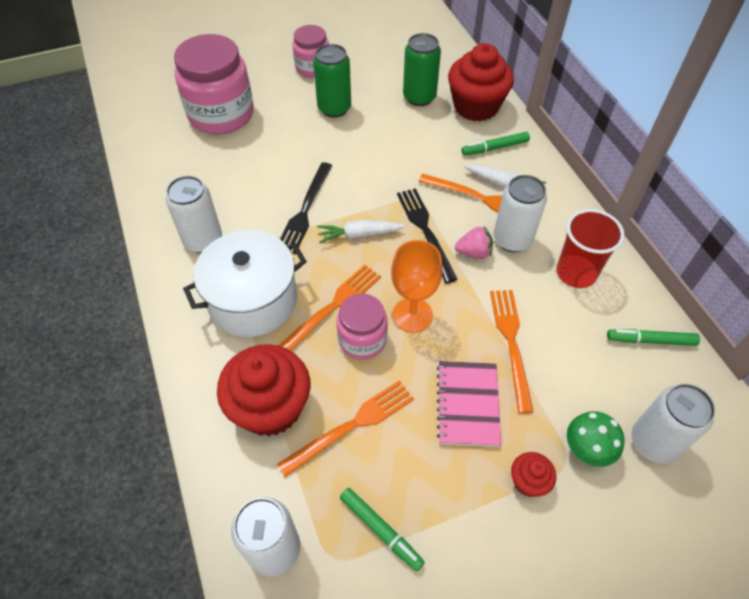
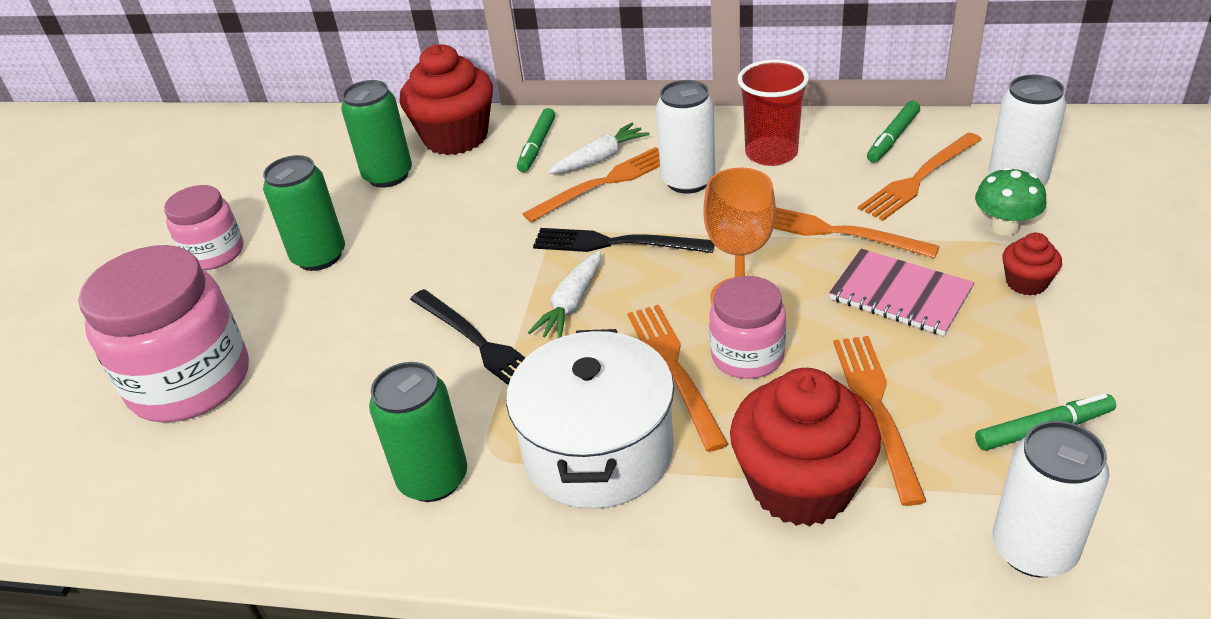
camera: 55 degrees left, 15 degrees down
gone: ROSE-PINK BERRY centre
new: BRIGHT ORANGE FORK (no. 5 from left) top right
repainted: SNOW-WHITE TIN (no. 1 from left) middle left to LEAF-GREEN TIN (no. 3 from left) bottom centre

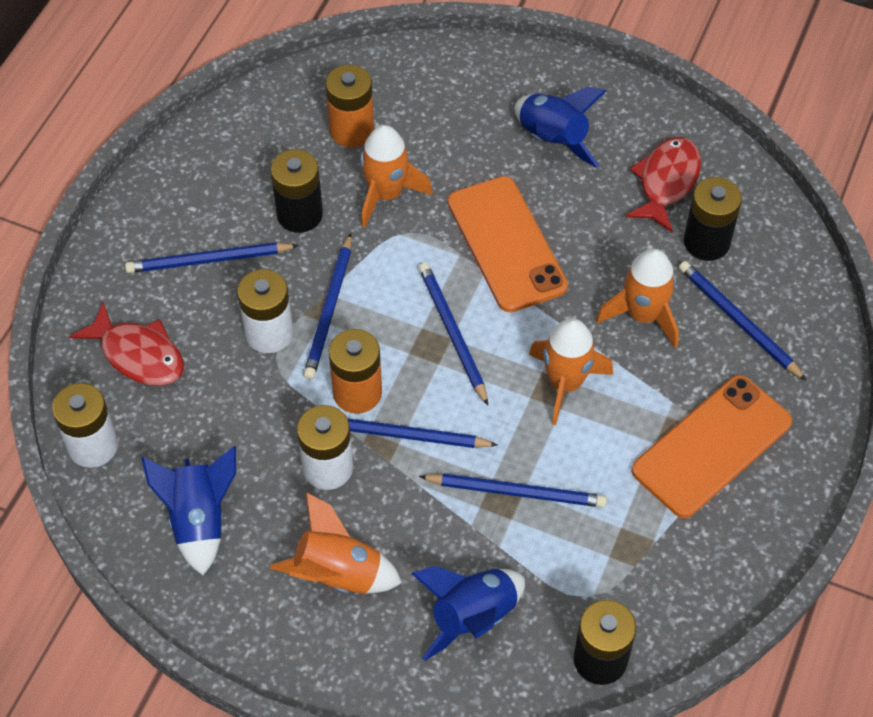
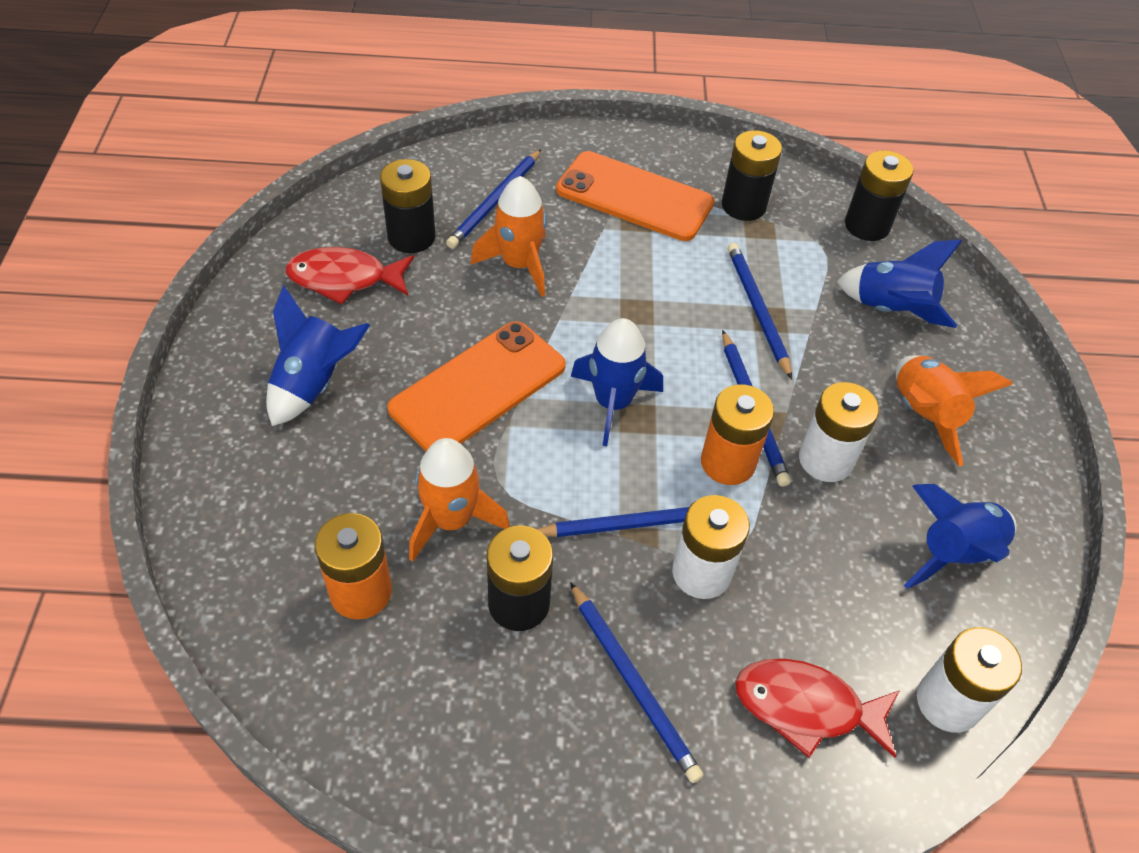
camera: 115 degrees left, 5 degrees down
gone: BRIGHT ORANGE ROCKET (no. 3 from left) centre
new: EBONY AA BATTERY (no. 3 from left) top centre
swapped: ROYAL BLUE WOODEN PENCIL (no. 4 from left) centre to ROYAL BLUE ROCKET (no. 2 from left) centre
rotated: SCARLET FISH FIGURE (no. 1 from left in the first image) middle left = bottom right 90 degrees counterclockwise

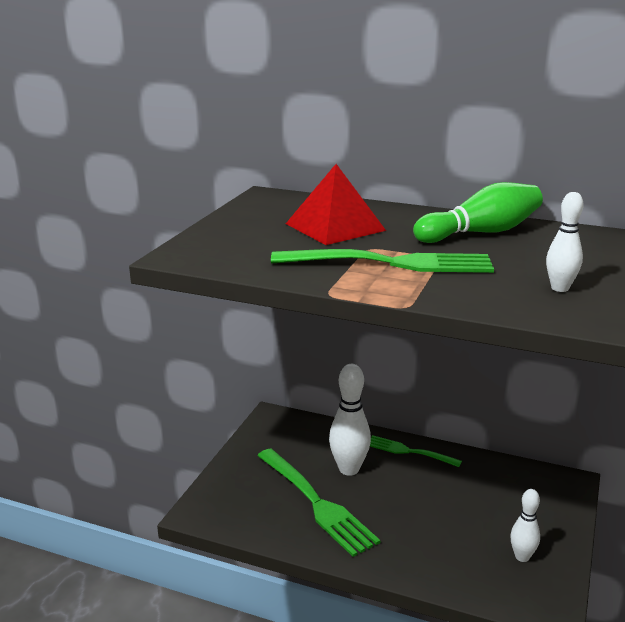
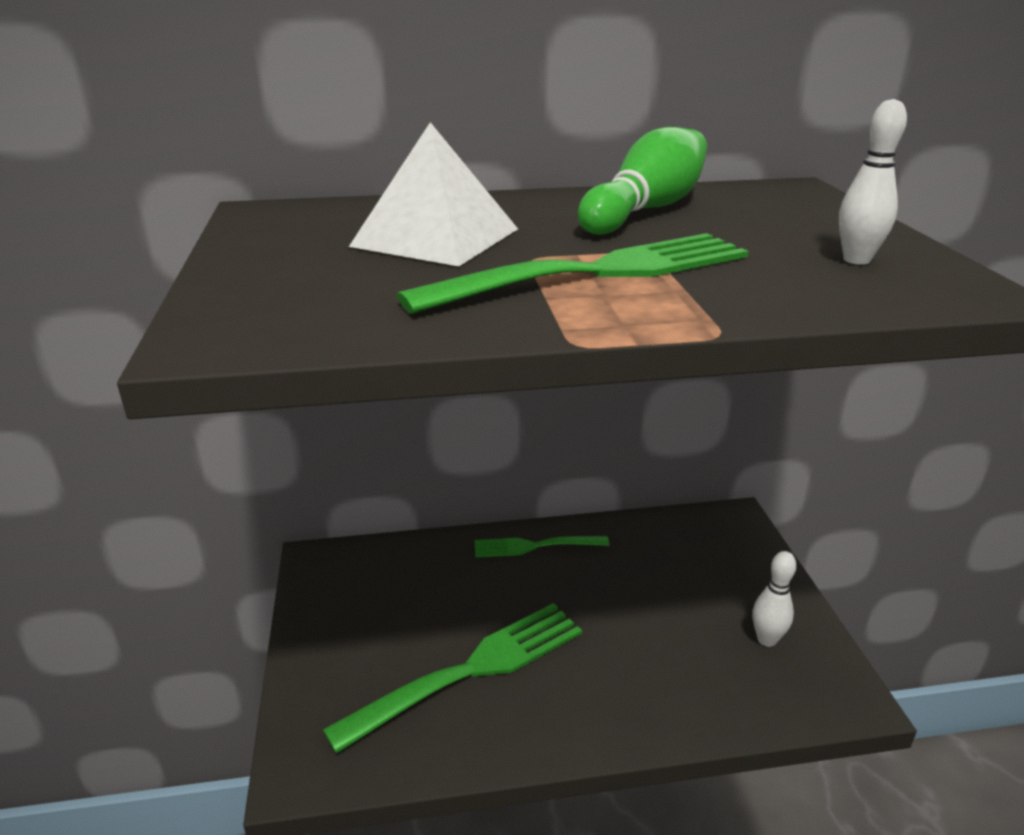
camera: 30 degrees left, 5 degrees up
gone: SNOW-WHITE TENPIN (no. 1 from left) bottom centre
repainted: SCARLET SOLID PYRAMID top centre to SNOW-WHITE SOLID PYRAMID top centre
rotated: LEAF-GREEN FORK (no. 1 from left) bottom centre = bottom centre 60 degrees counterclockwise

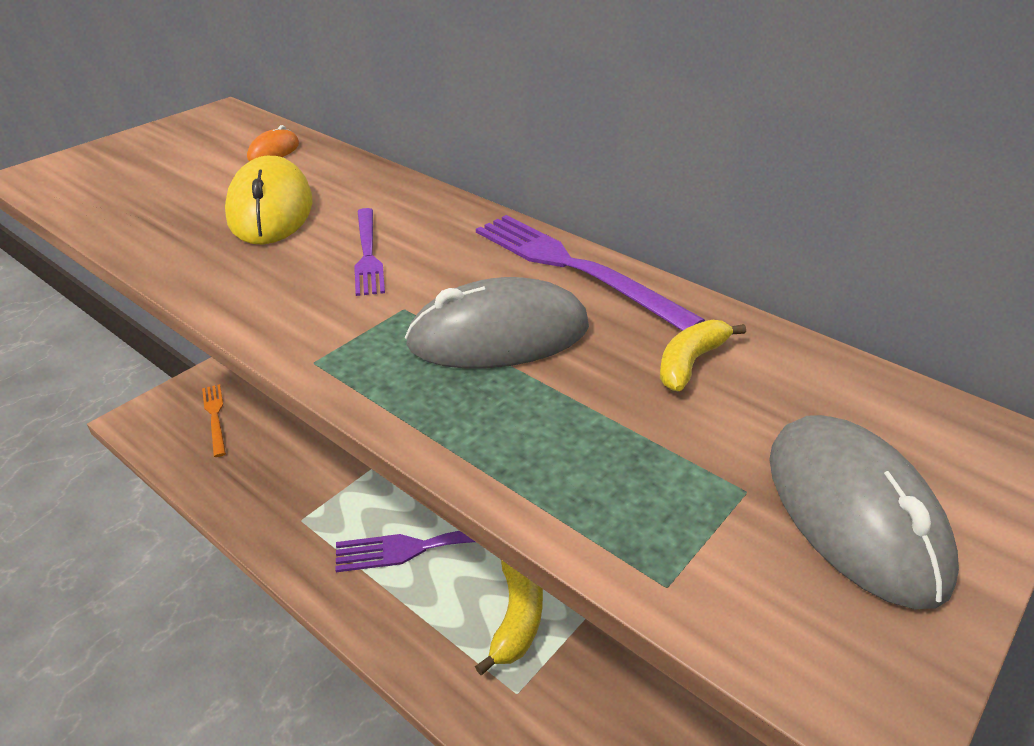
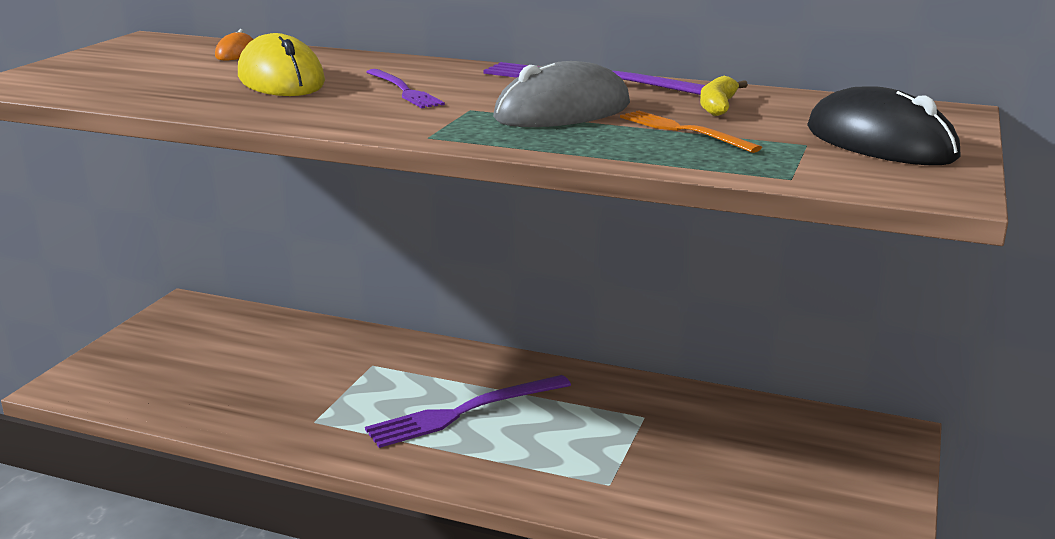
camera: 20 degrees left, 15 degrees down
gone: GOLDEN BANANA FRUIT (no. 1 from left) bottom centre
shifted: BRIGHT ORANGE FORK middle left to top centre
repainted: ASH-GREY MOUSE (no. 2 from left) bottom right to EBONY MOUSE top right

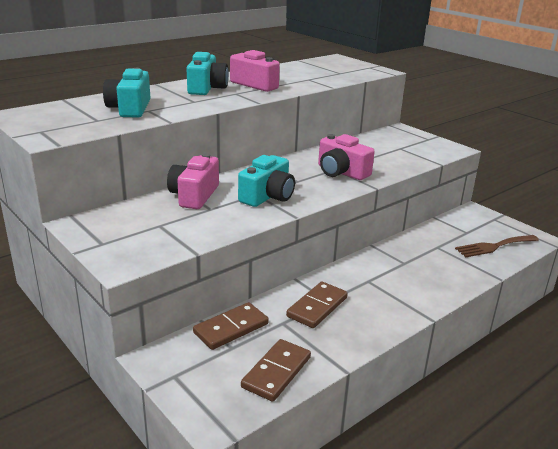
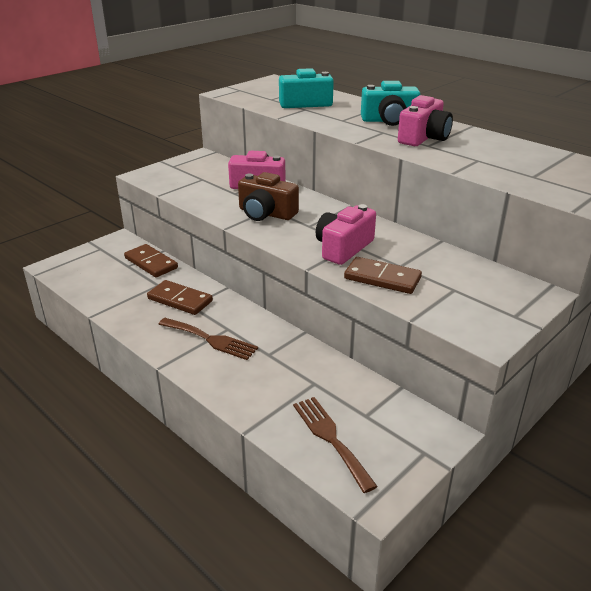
camera: 85 degrees right, 5 degrees up
new: DARK BROWN FORK (no. 1 from left) centre
shifted: DARK BROWN DOMINO (no. 2 from left in the first image) bottom centre to DARK BROWN DOMINO (no. 3 from left) centre
repainted: TURQUOISE PHOTO CAMERA (no. 3 from left) centre to DARK BROWN PHOTO CAMERA top centre

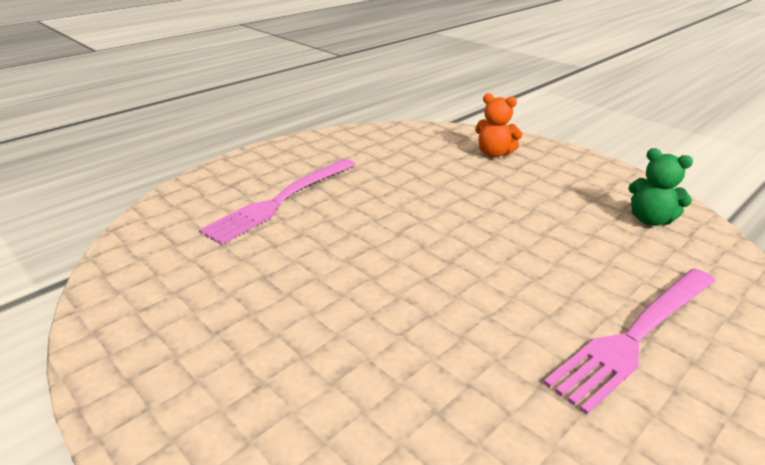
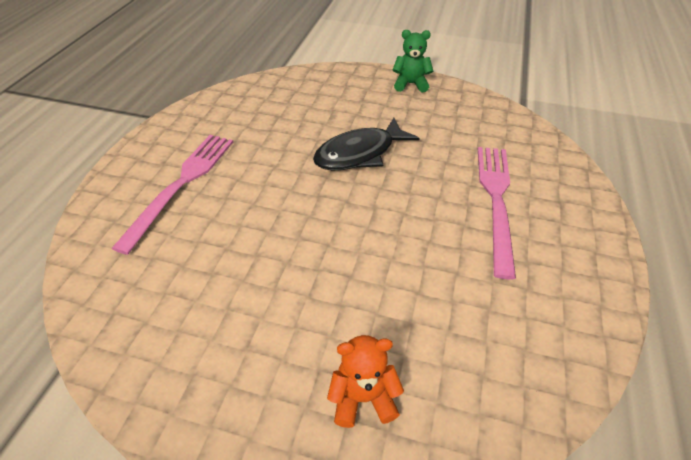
camera: 150 degrees right, 15 degrees up
new: EBONY FISH FIGURE top centre
shifted: LEAF-GREEN STUFFED BEAR middle right to top centre

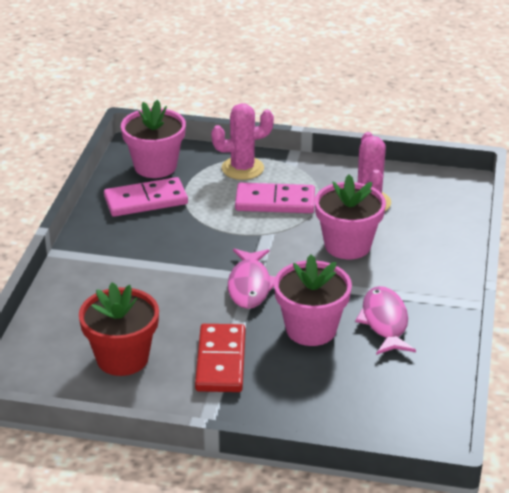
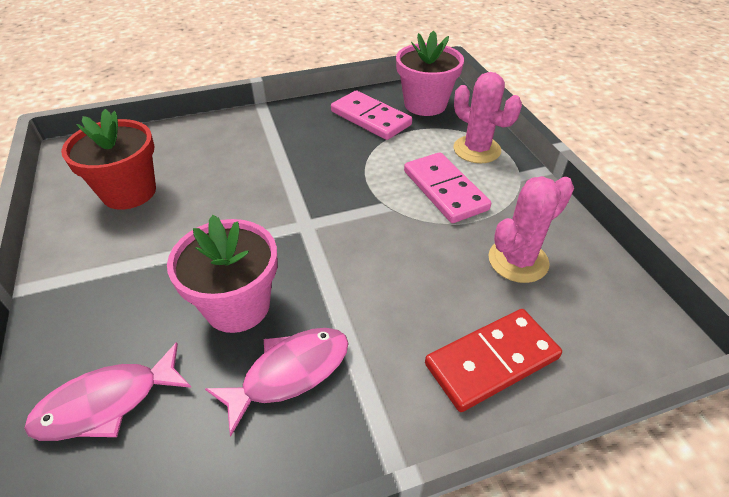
camera: 60 degrees right, 10 degrees up
gone: ROSE-PINK FLOWER POT (no. 3 from left) middle right
shifted: ROSE-PINK FISH FIGURE (no. 1 from left) centre to bottom left; SCARLET DOMINO bottom centre to bottom right

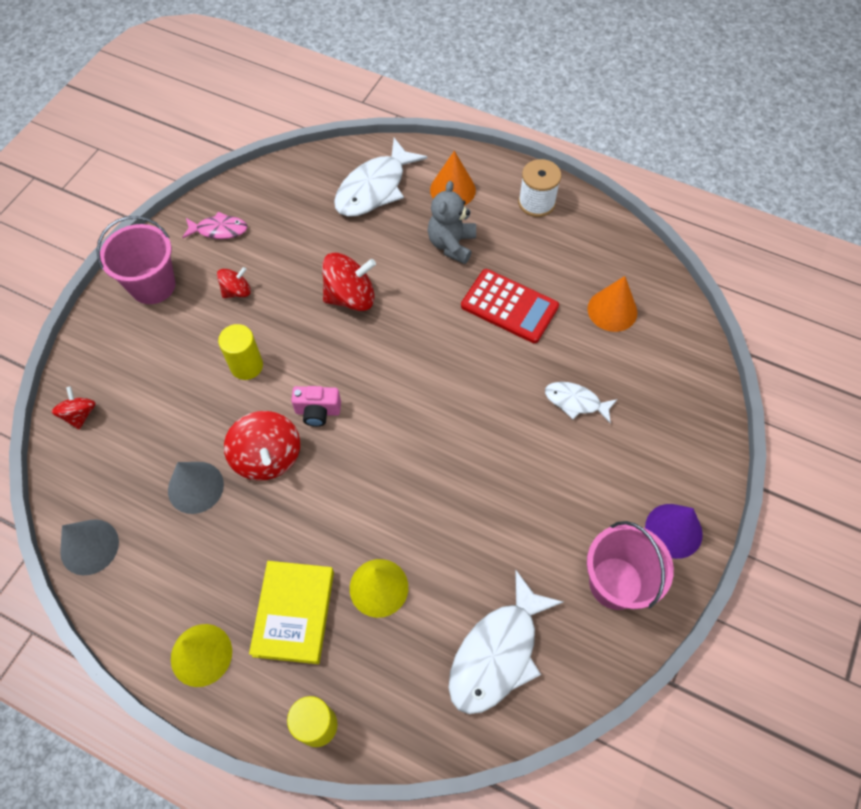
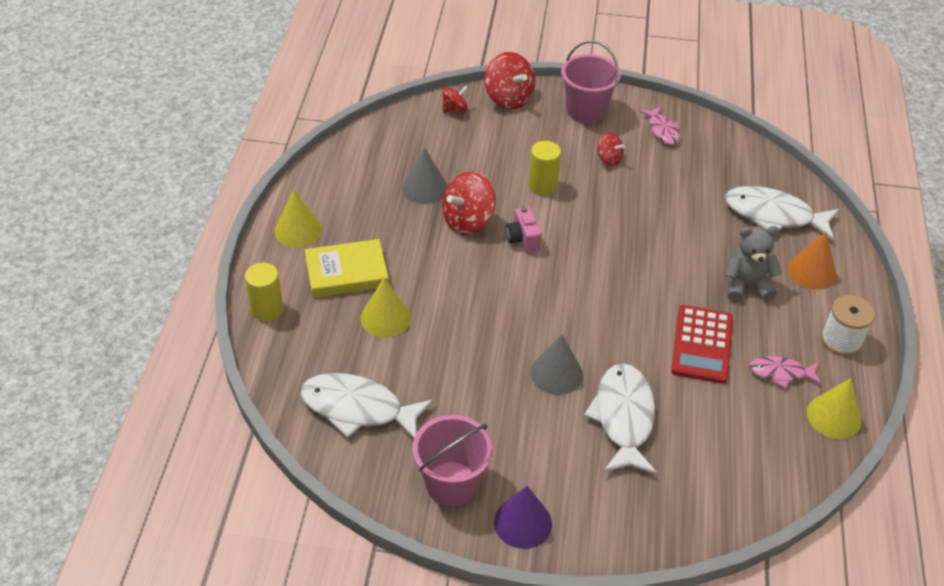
camera: 70 degrees right, 15 degrees down
gone: BRIGHT ORANGE SOLID CONE (no. 2 from left) middle right
new: ROSE-PINK FISH FIGURE (no. 2 from left) middle right; GOLDEN SOLID CONE (no. 3 from left) bottom right
shifted: SCARLET SPINNING TOP (no. 4 from left in the first image) centre to SCARLET SPINNING TOP (no. 3 from left) top centre; ASH-GREY SOLID CONE (no. 1 from left in the first image) bottom left to ASH-GREY SOLID CONE (no. 2 from left) centre
scaled: SNOW-WHITE FISH FIGURE (no. 3 from left in the first image) middle right = bottom centre x1.79

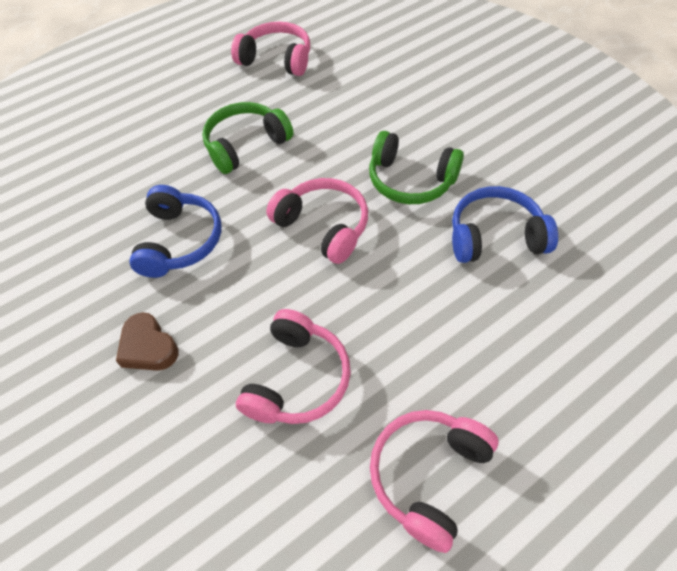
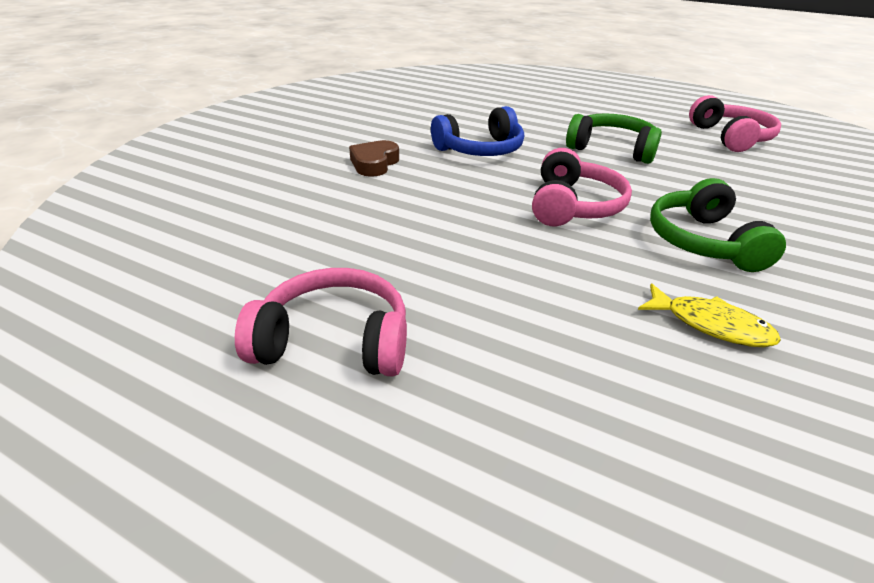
camera: 60 degrees right, 20 degrees down
gone: ROSE-PINK HEADSET (no. 2 from left) centre
swapped: ROYAL BLUE HEADSET (no. 2 from left) middle right to GOLDEN FISH FIGURE middle right

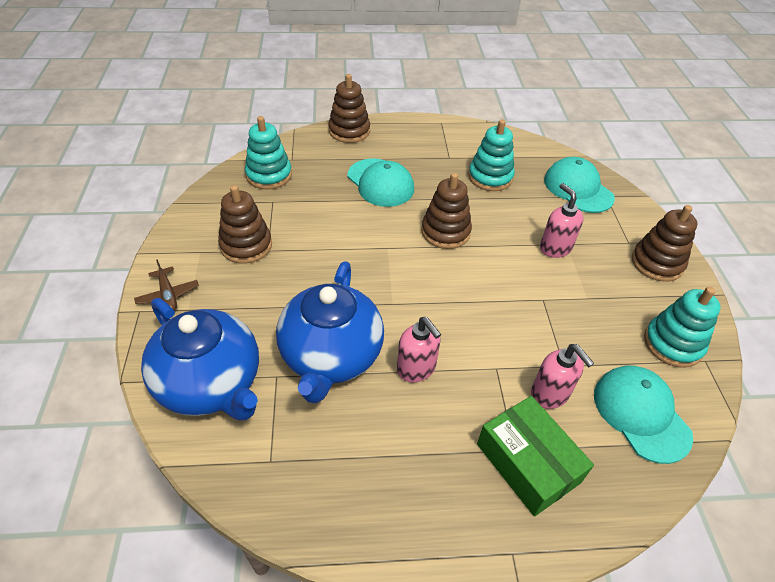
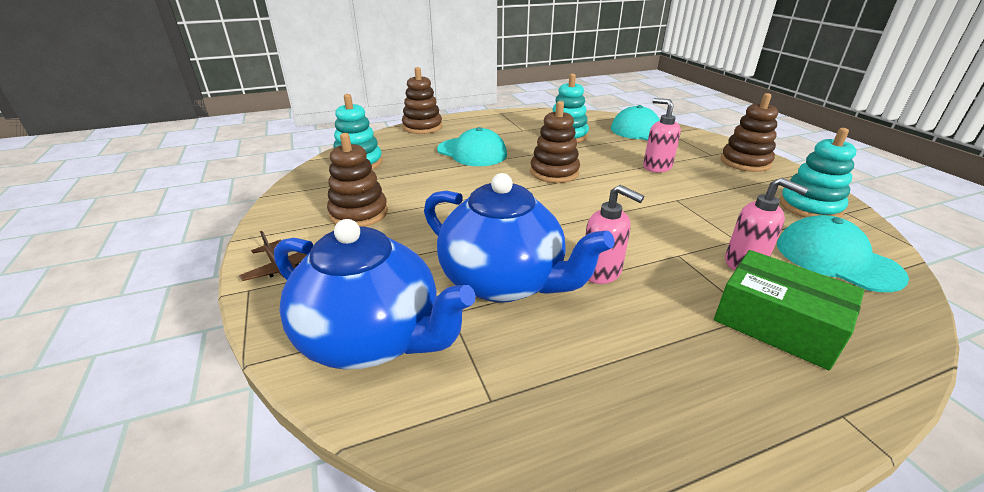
camera: 15 degrees left, 15 degrees down
rotated: ROYAL BLUE TEA POT (no. 2 from left) centre = centre 45 degrees counterclockwise

